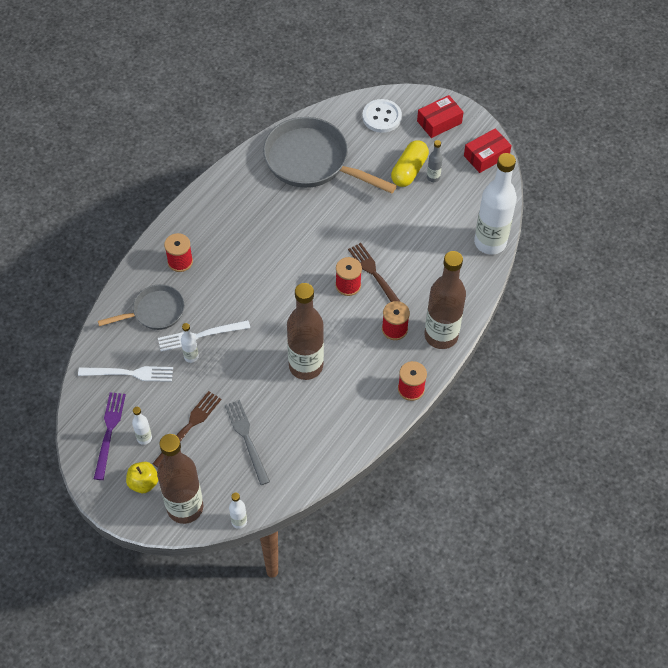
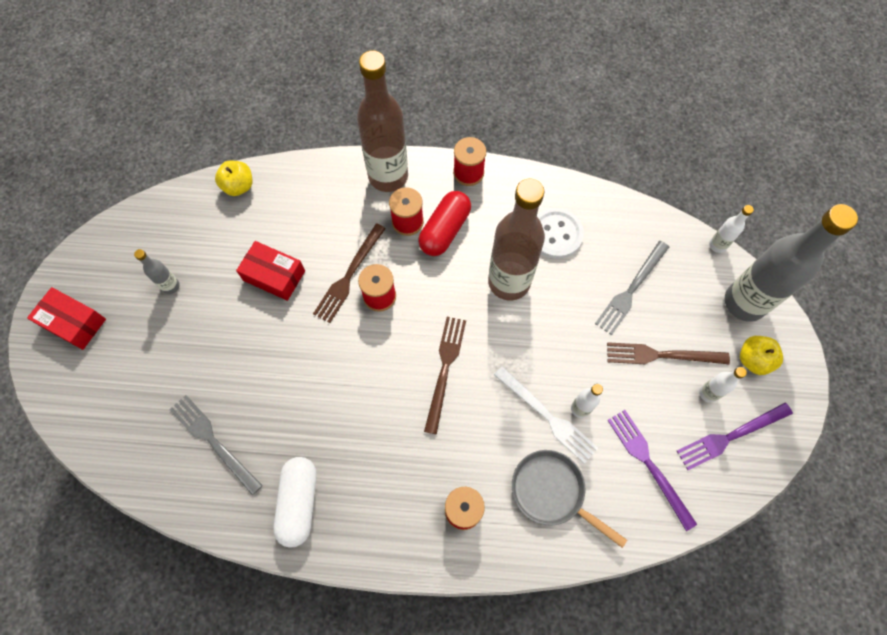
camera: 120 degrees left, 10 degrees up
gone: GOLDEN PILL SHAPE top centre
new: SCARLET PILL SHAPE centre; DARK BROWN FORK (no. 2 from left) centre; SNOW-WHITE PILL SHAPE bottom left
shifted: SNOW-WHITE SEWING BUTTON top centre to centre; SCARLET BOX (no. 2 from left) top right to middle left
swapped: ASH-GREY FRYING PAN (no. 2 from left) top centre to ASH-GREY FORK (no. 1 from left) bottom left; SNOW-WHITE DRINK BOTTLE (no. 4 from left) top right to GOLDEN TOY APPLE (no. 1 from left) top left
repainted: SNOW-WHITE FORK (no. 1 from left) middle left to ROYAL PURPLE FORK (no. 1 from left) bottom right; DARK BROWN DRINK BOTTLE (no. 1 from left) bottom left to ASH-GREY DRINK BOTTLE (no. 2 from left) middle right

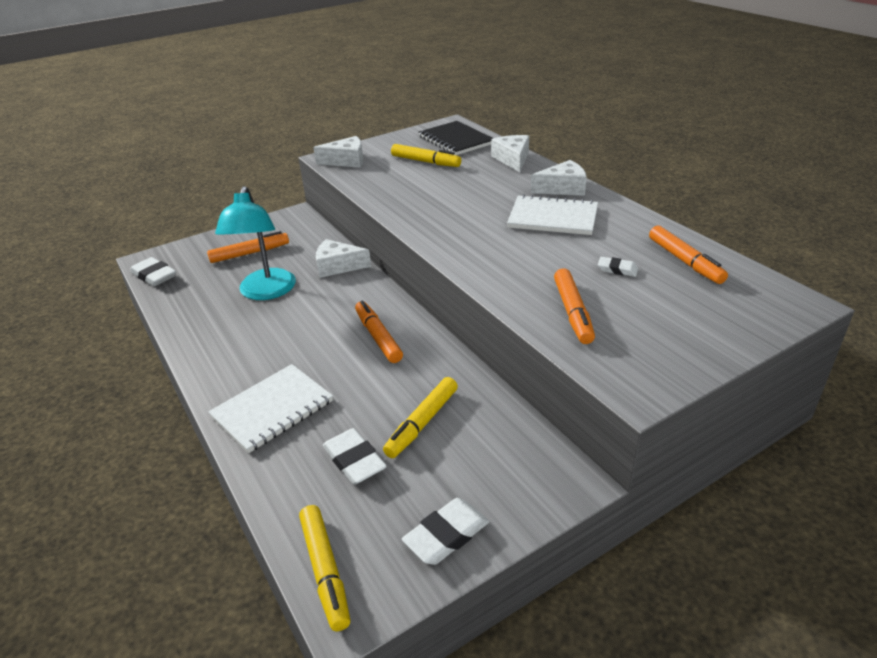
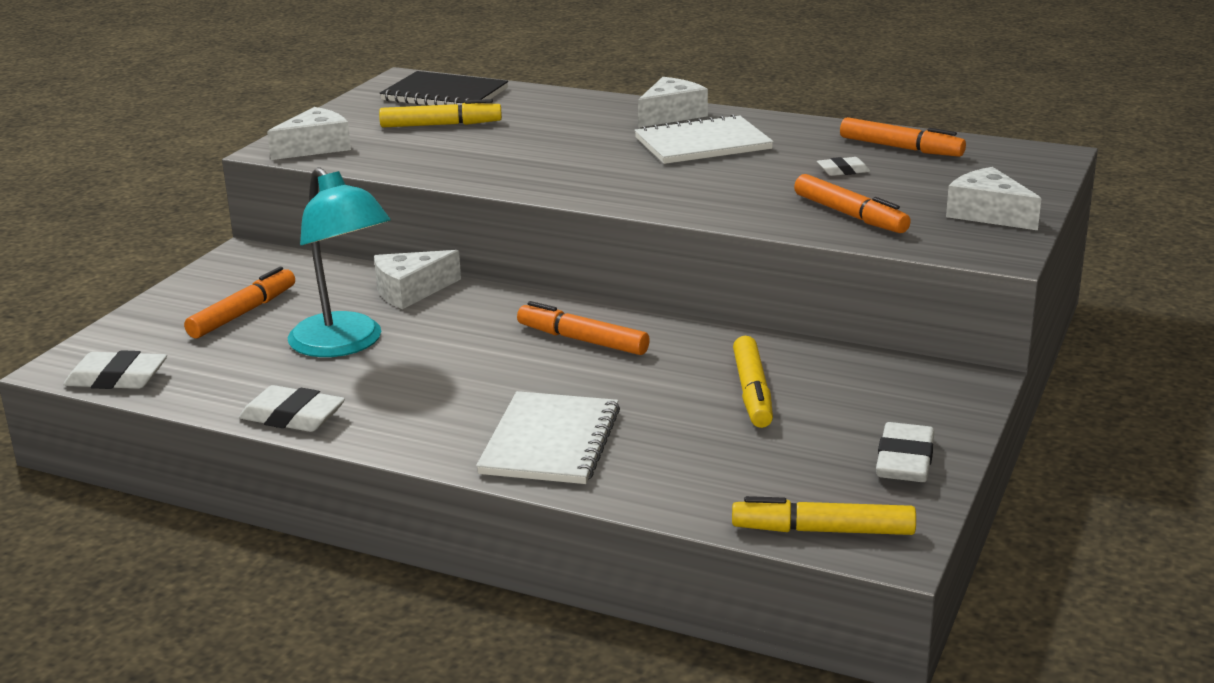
camera: 35 degrees left, 10 degrees down
shifted: SNOW-WHITE PIECE OF CHEESE (no. 3 from left in the first image) top centre to SNOW-WHITE PIECE OF CHEESE (no. 4 from left) top right; SNOW-WHITE GUM ERASER (no. 2 from left) bottom centre to middle left
rotated: GOLDEN FELT PEN (no. 1 from left in the first image) bottom centre = bottom right 150 degrees clockwise

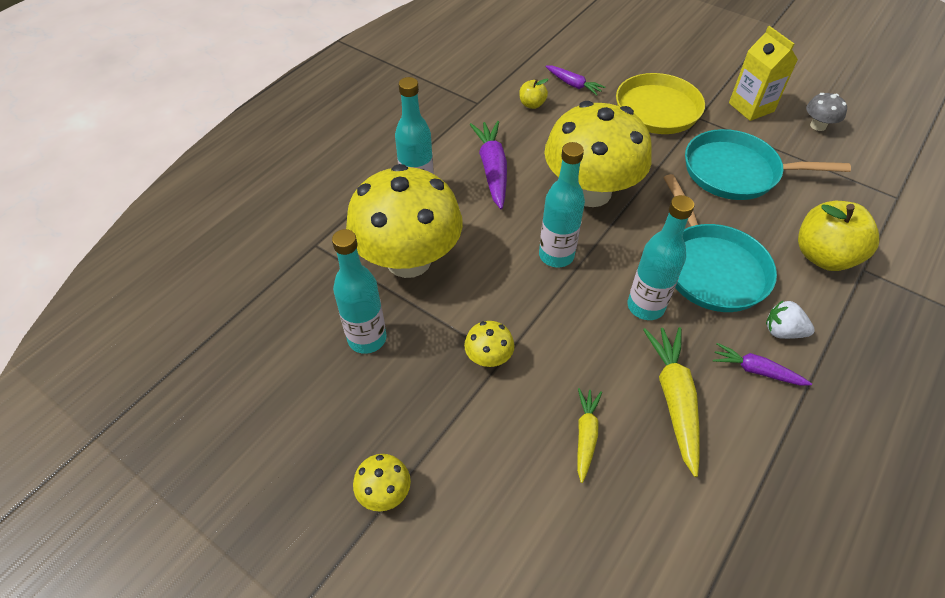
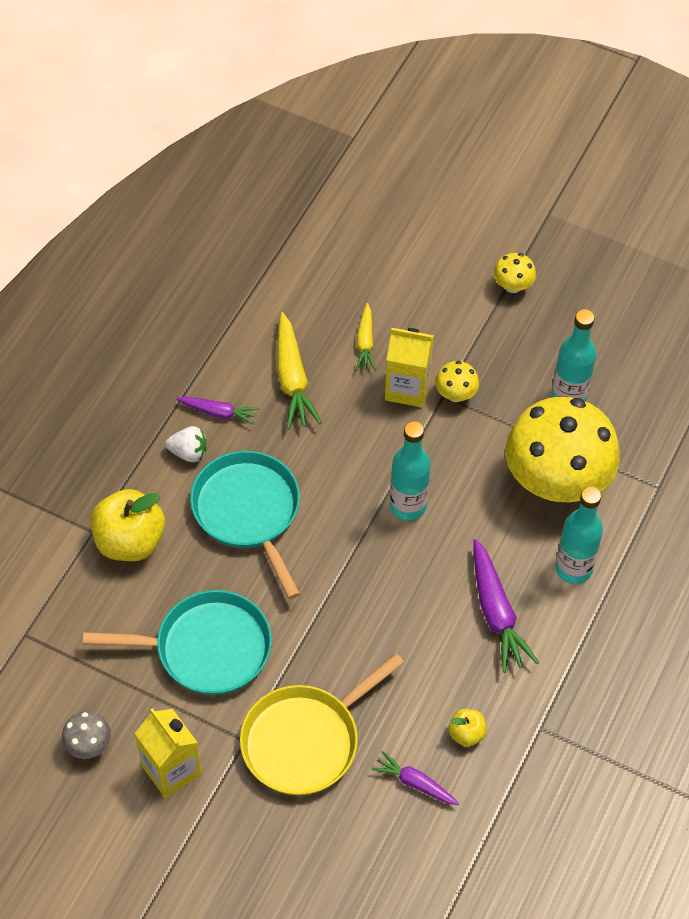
camera: 170 degrees right, 5 degrees up
gone: GOLDEN TOADSTOOL (no. 4 from left) top centre; TURQUOISE DRINK BOTTLE (no. 4 from left) middle right
new: GOLDEN CARTON (no. 2 from left) centre

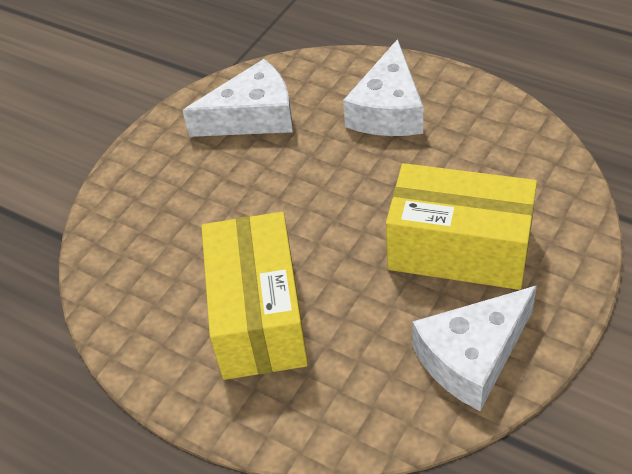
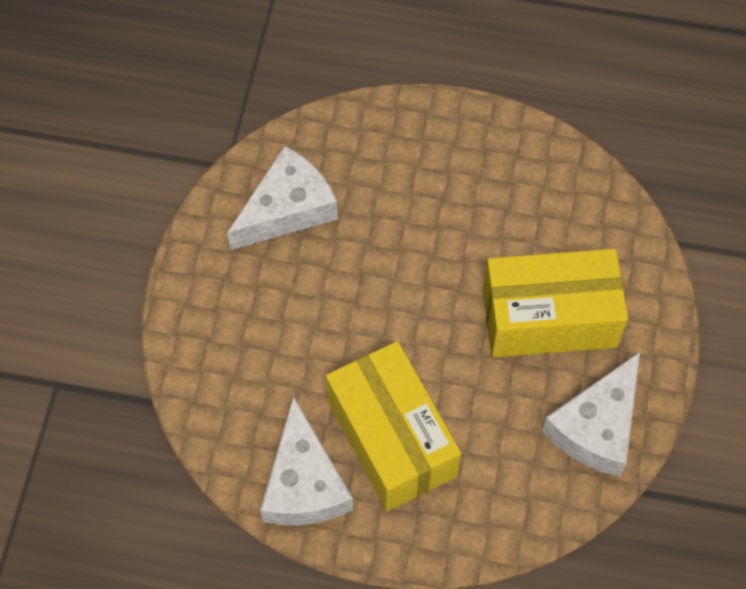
camera: 25 degrees left, 15 degrees up
shifted: SNOW-WHITE PIECE OF CHEESE (no. 2 from left) top centre to bottom centre

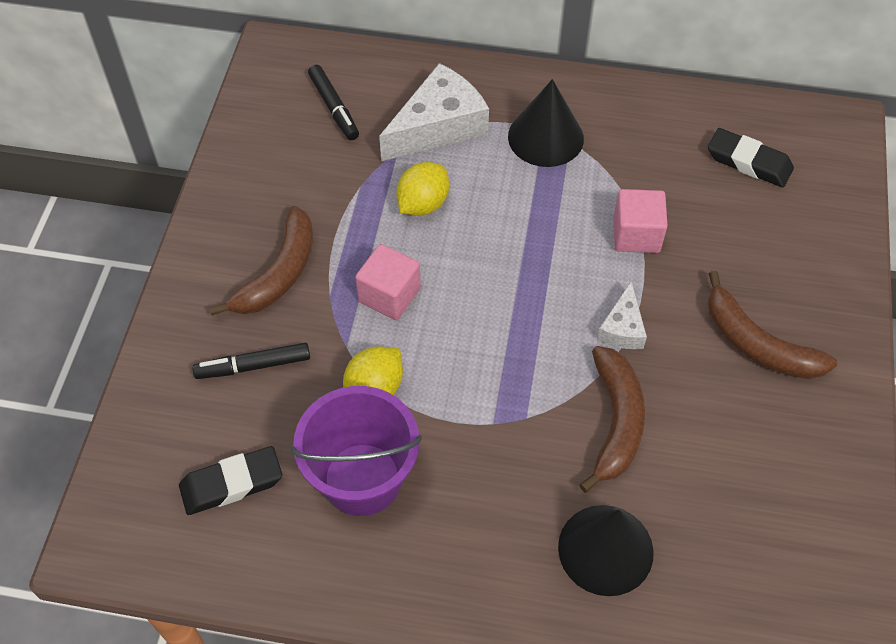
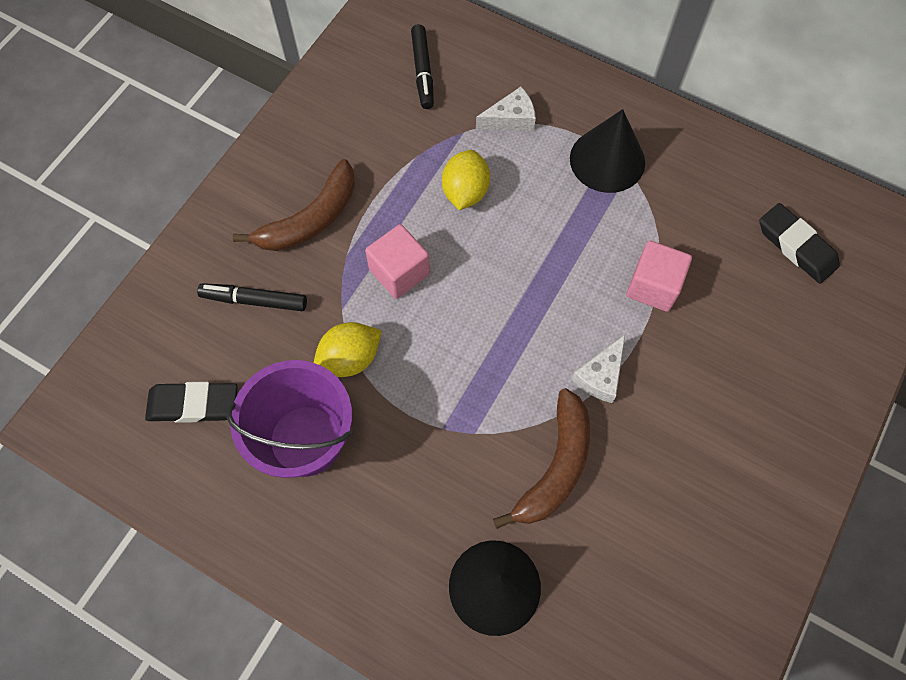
camera: 20 degrees right, 10 degrees up
gone: DARK BROWN BANANA FRUIT (no. 3 from left) middle right
rotated: GOLDEN TOY LEMON (no. 2 from left) top centre = top centre 45 degrees counterclockwise
scaled: SNOW-WHITE PIECE OF CHEESE (no. 1 from left) top centre = top centre x0.53

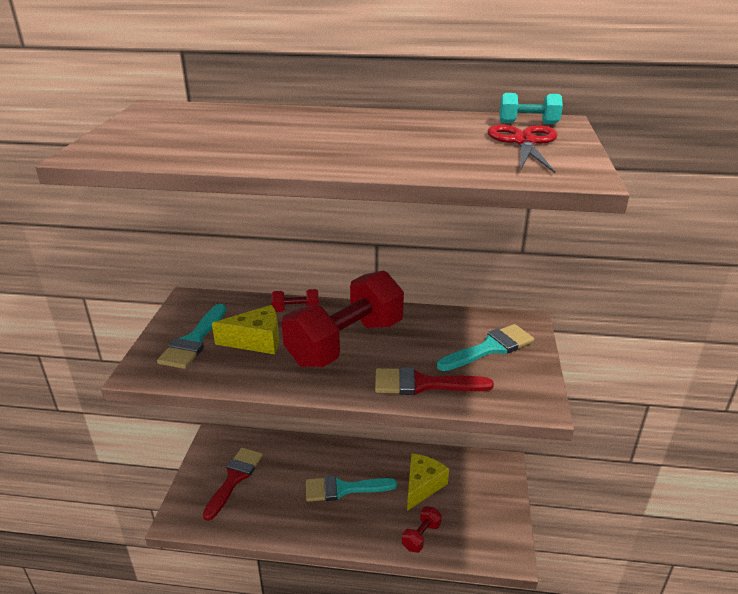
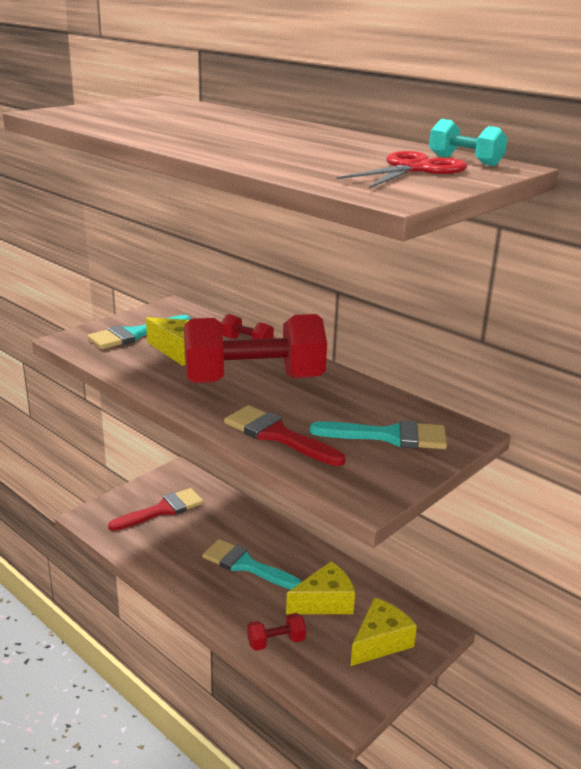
camera: 35 degrees right, 5 degrees down
new: GOLDEN PIECE OF CHEESE (no. 3 from left) bottom centre

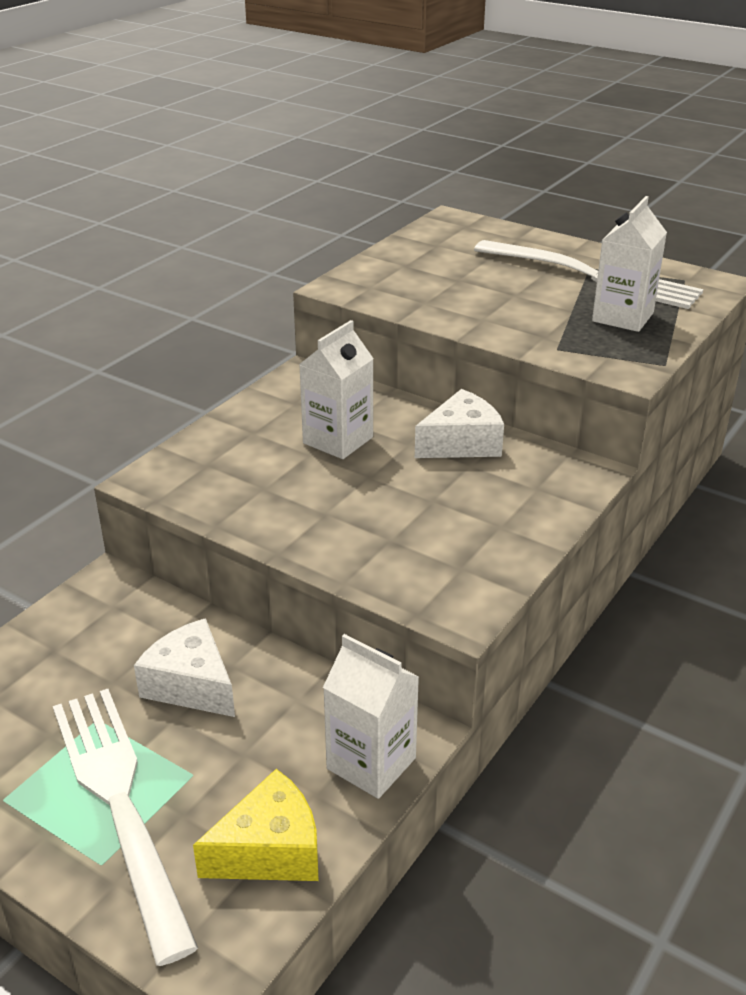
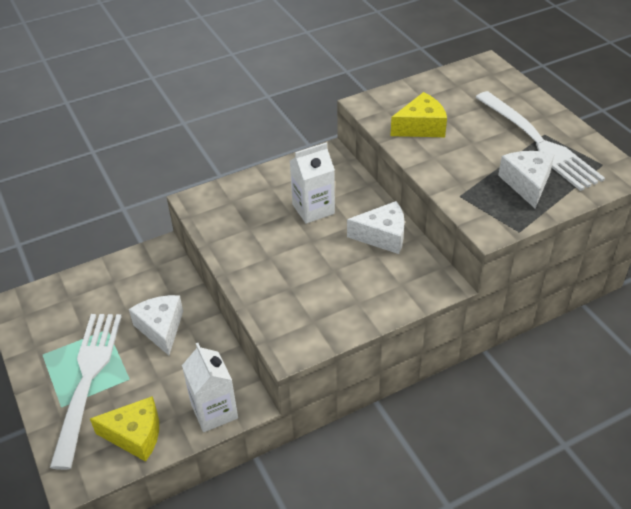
camera: 30 degrees right, 10 degrees up
new: GOLDEN PIECE OF CHEESE (no. 2 from left) top centre
swapped: SNOW-WHITE CARTON (no. 3 from left) top right to SNOW-WHITE PIECE OF CHEESE (no. 3 from left) middle right

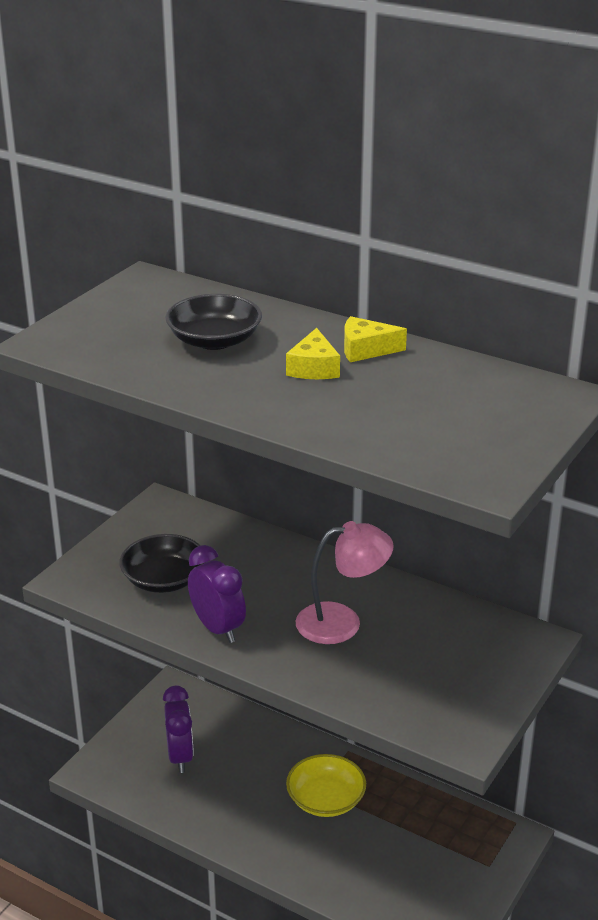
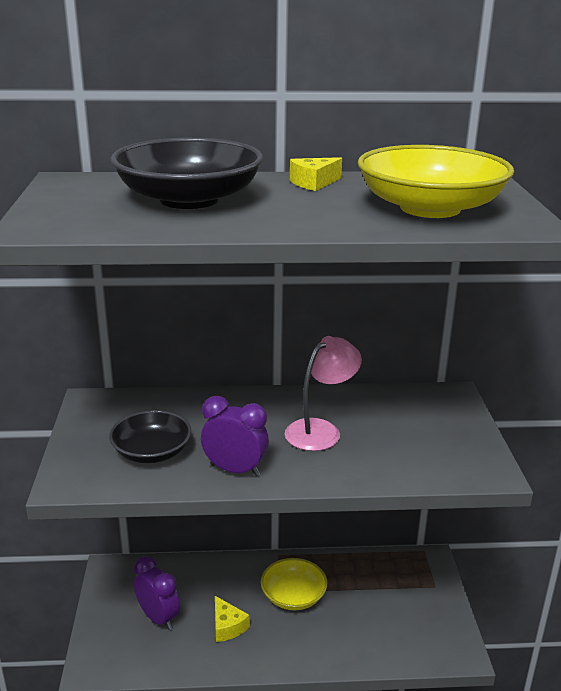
camera: 35 degrees left, 5 degrees down
new: GOLDEN SERVING BOWL (no. 2 from left) top right
shifted: GOLDEN PIECE OF CHEESE (no. 1 from left) centre to bottom centre
scaled: EBONY SERVING BOWL (no. 2 from left) centre = top centre x1.64

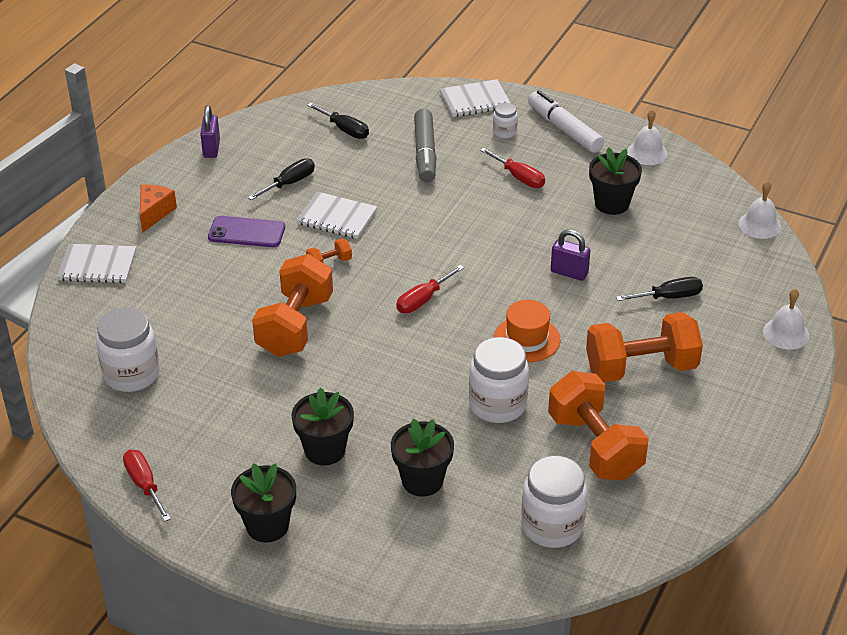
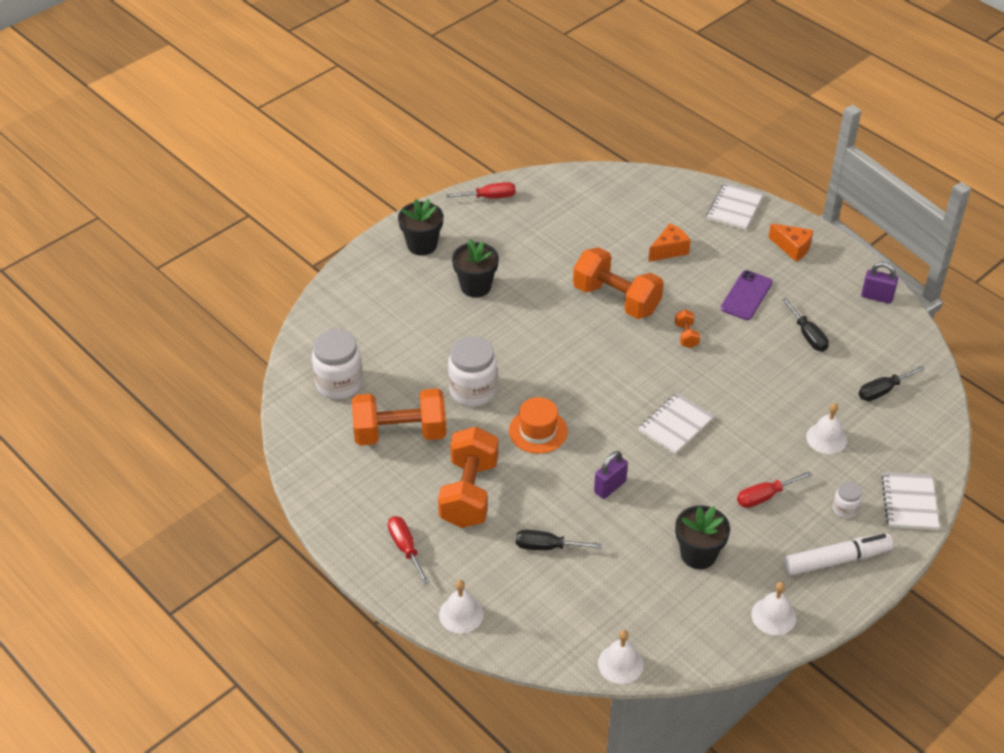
camera: 110 degrees right, 5 degrees up
gone: SNOW-WHITE JAM JAR (no. 1 from left) middle left; EBONY FLOWER POT (no. 3 from left) bottom centre
new: BRIGHT ORANGE PIECE OF CHEESE (no. 1 from left) top centre
shifted: SNOW-WHITE EXERCISE BOOK (no. 2 from left in the first image) centre to SNOW-WHITE EXERCISE BOOK (no. 1 from left) middle right; SCARLET FLAT SCREWDRIVER (no. 2 from left in the first image) centre to SCARLET FLAT SCREWDRIVER (no. 1 from left) bottom centre
swapped: ASH-GREY FELT PEN top centre to SNOW-WHITE HAND BELL (no. 4 from left) middle right
rotated: EBONY FLAT SCREWDRIVER (no. 3 from left in the first image) middle right = bottom centre 90 degrees clockwise

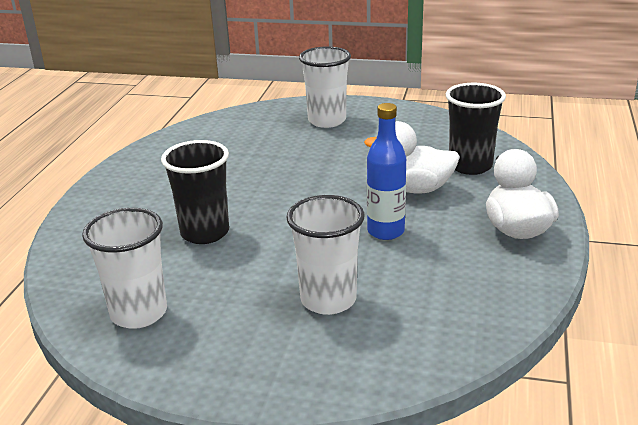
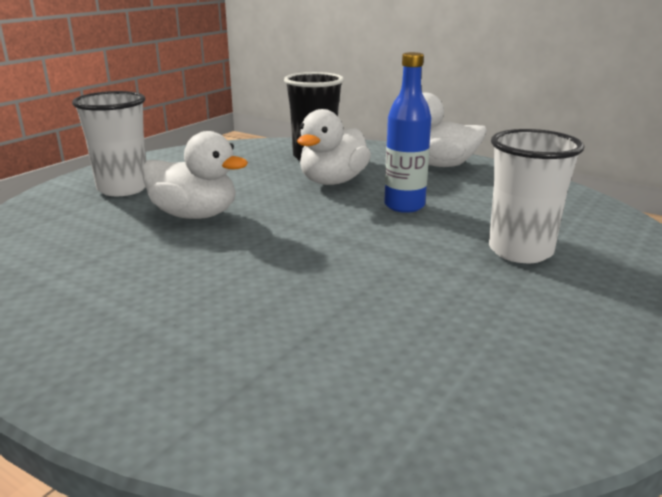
camera: 70 degrees left, 5 degrees down
gone: EBONY TUMBLER (no. 1 from left) middle left; SNOW-WHITE TUMBLER (no. 1 from left) middle left
new: SNOW-WHITE TOY DUCK (no. 1 from left) middle left

